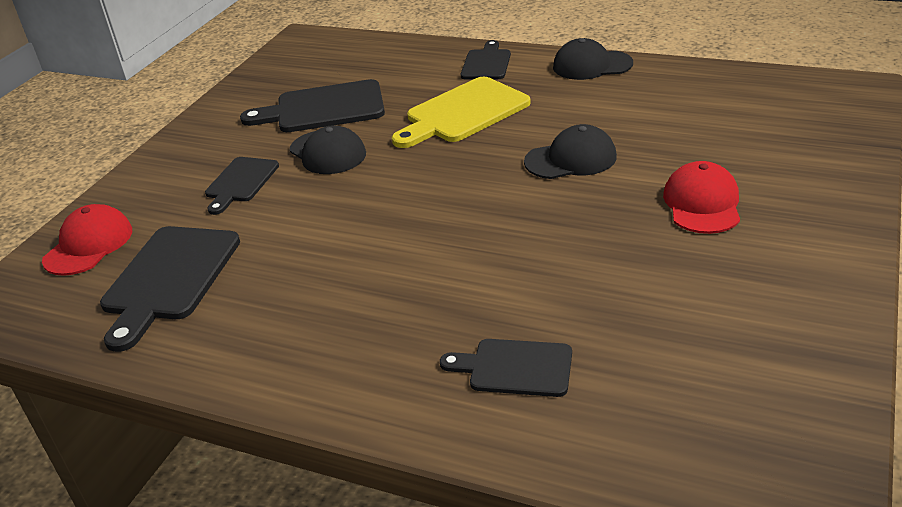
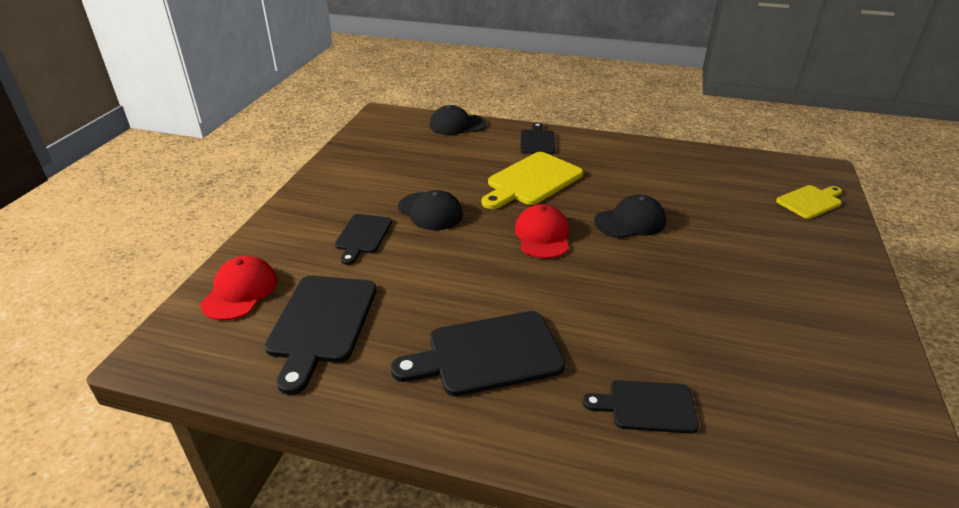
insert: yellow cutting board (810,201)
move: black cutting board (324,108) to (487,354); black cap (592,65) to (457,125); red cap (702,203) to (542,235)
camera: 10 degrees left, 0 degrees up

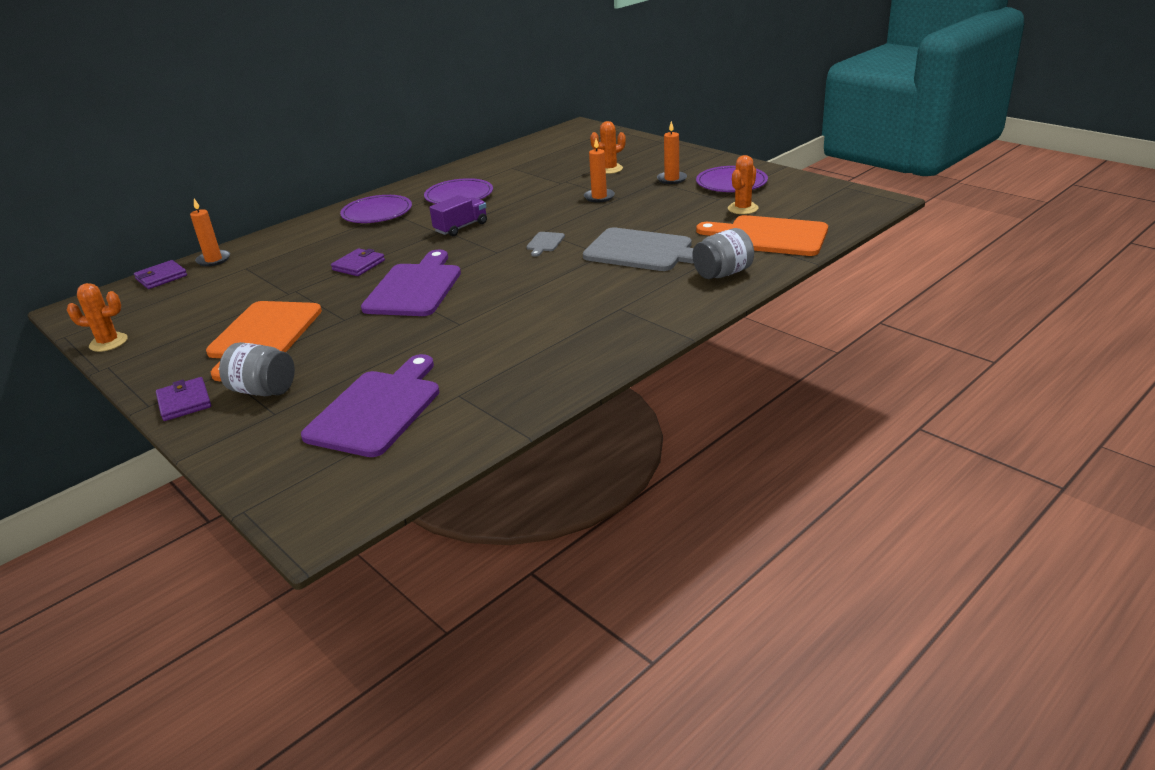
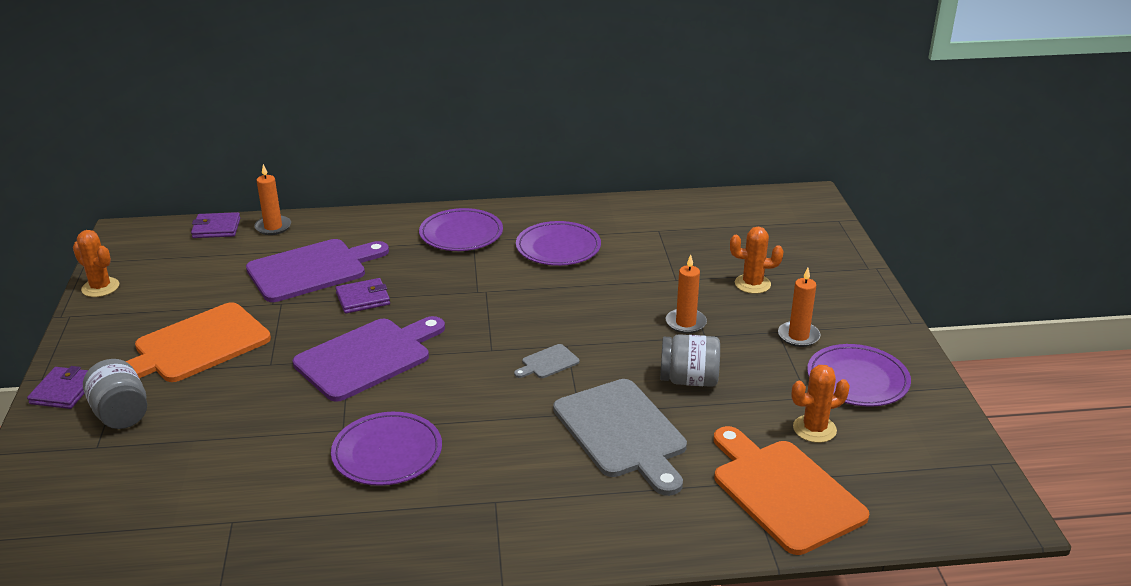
delete: purple truck (461,227)
insert: purple plate (387,453)
move: purple cutting board (377,409) to (312,270); grey jar (723,273) to (689,380)
camera: 35 degrees right, 0 degrees up

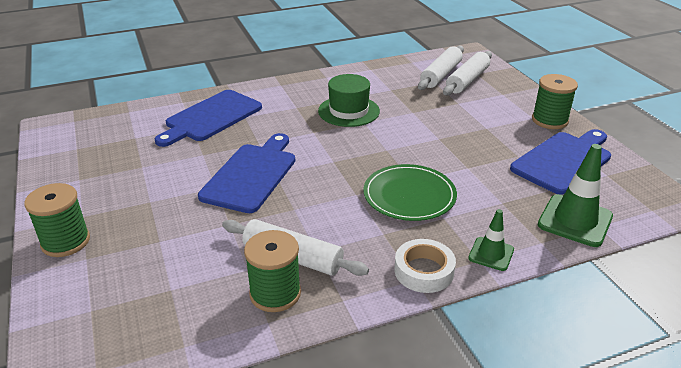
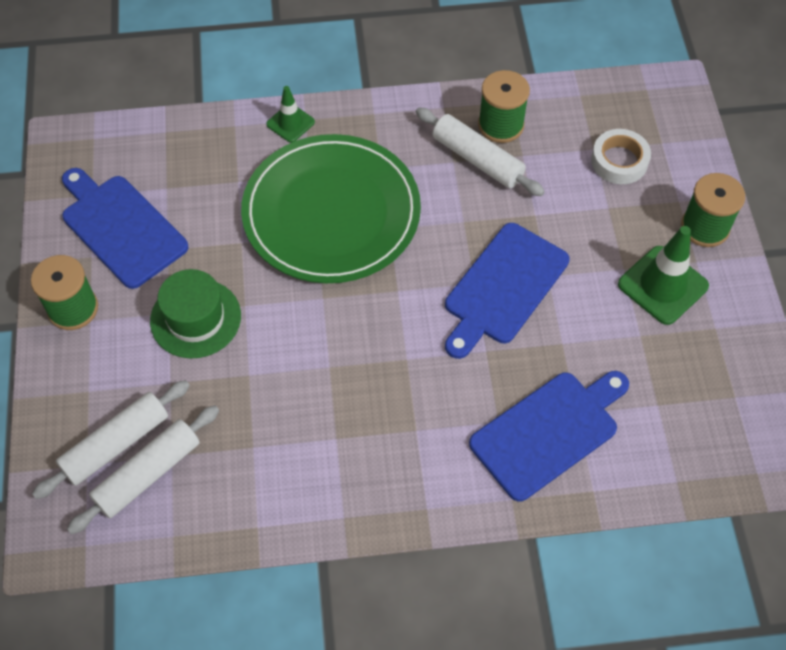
move: green hat (349,111) to (195,318); white tape (424,271) to (619,161); green traffic cone (575,220) to (662,285)
rotate: blue cutting board (563,161) = (121,227) 75 degrees clockwise
resize: green plate (409,195) = (331,212) x1.69
camera: 165 degrees left, 25 degrees up

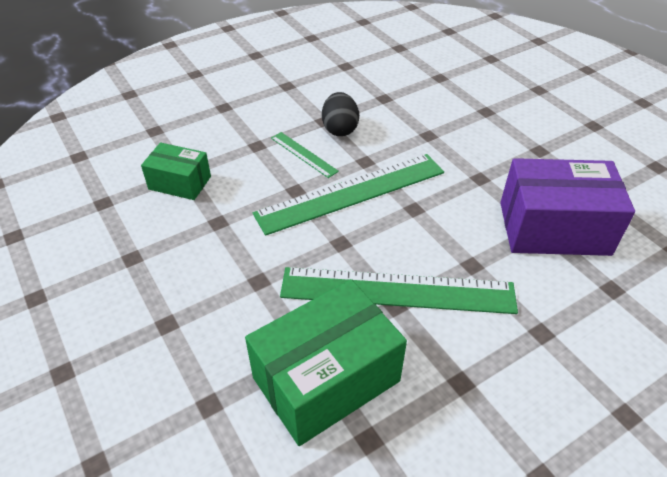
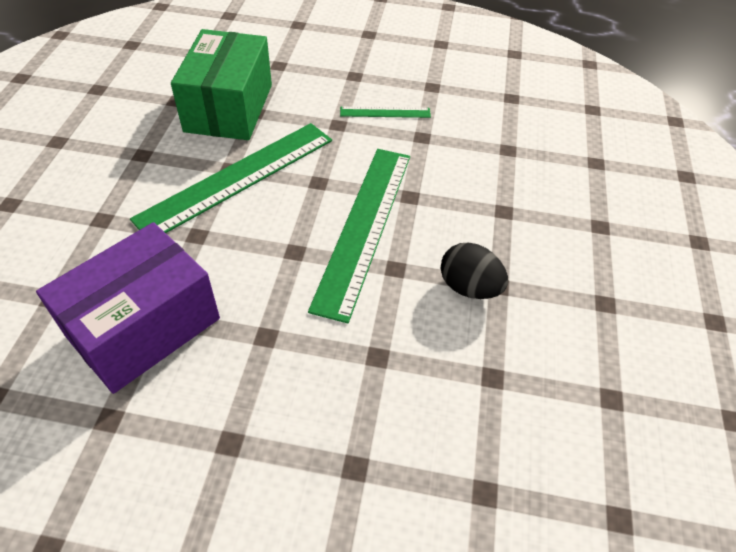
delete: green box (180,183)
move: green ruler (303,154) to (385,112)
camera: 130 degrees right, 5 degrees up

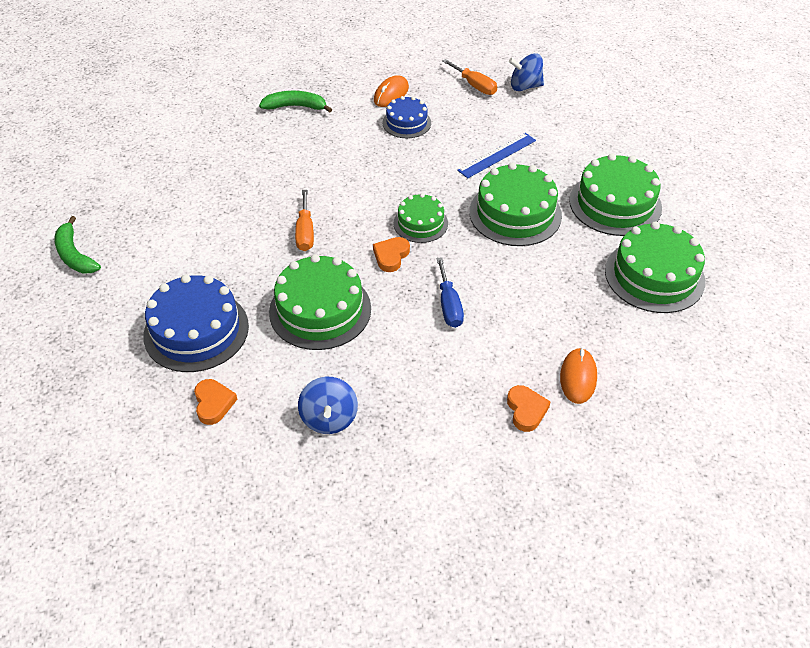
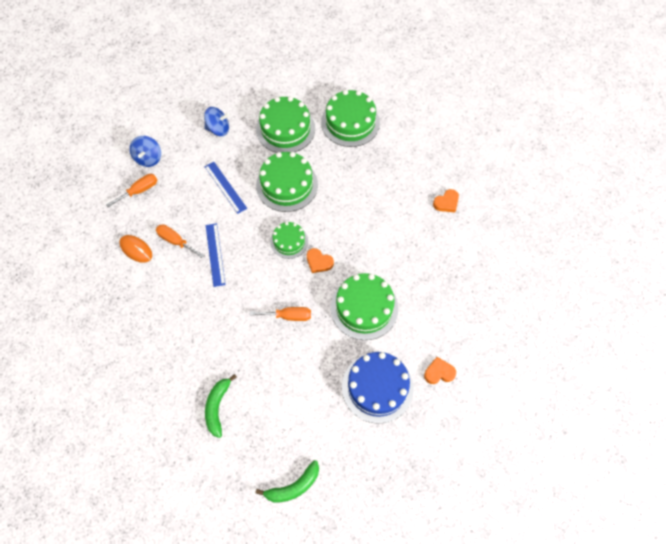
delete: blue screwdriver (449,305); orange mouse (578,377)
insert: blue ruler (215,254)
move: green banana (296,107) to (217,407); blue spinning top (329,418) to (218,129)
replace: blue cake (406,123) to orange screwdriver (176,241)
rotate: orange heart (526,410) = (446,203) 150 degrees clockwise
camera: 85 degrees left, 15 degrees up

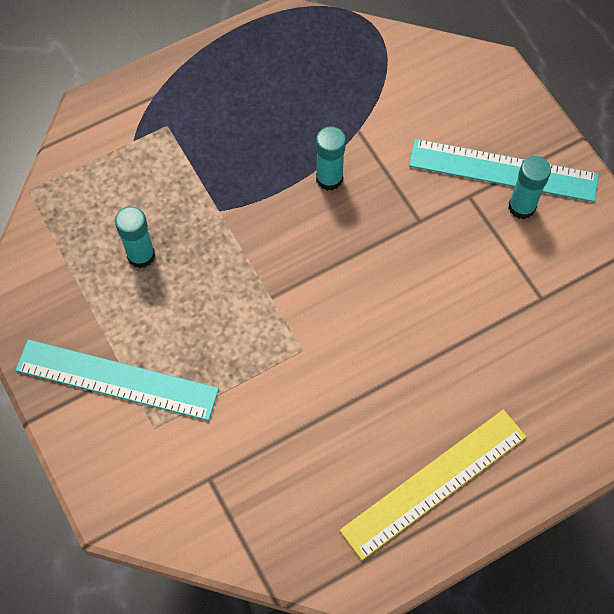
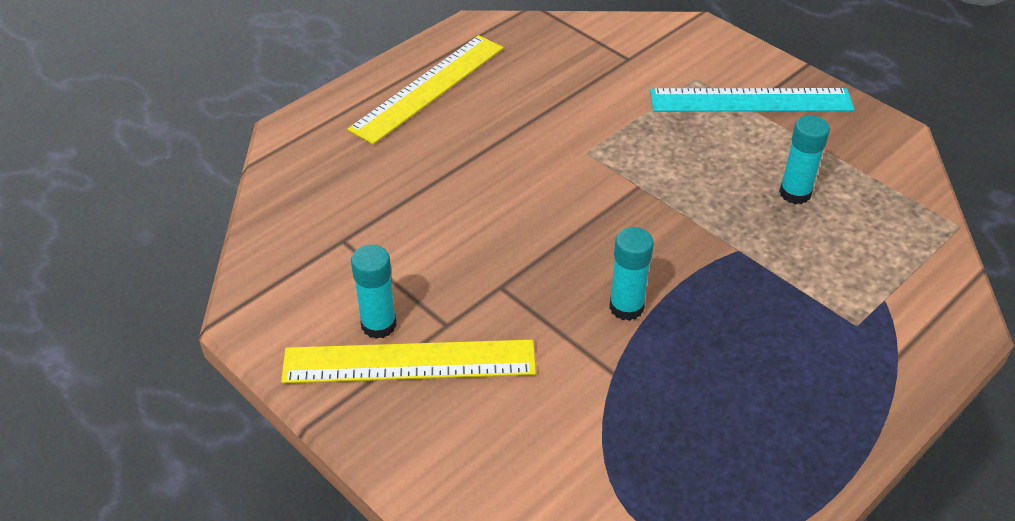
recolor: turquoise ruler (503,170) to yellow ruler (409,362)
camera: 165 degrees right, 20 degrees down

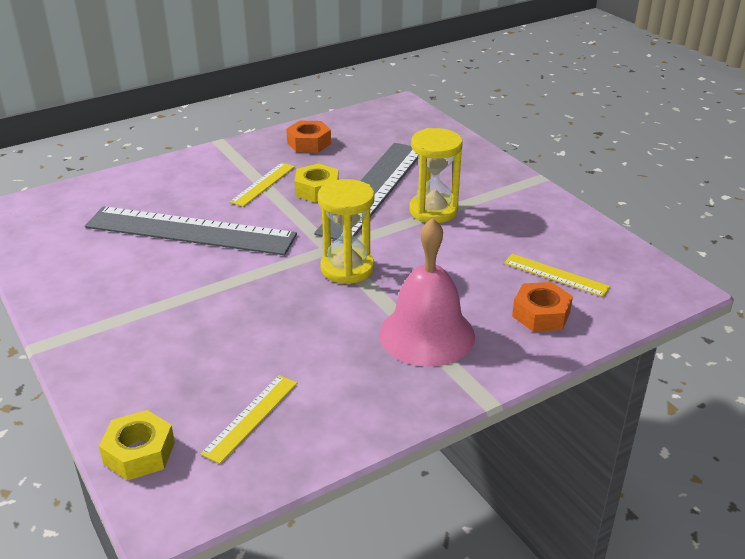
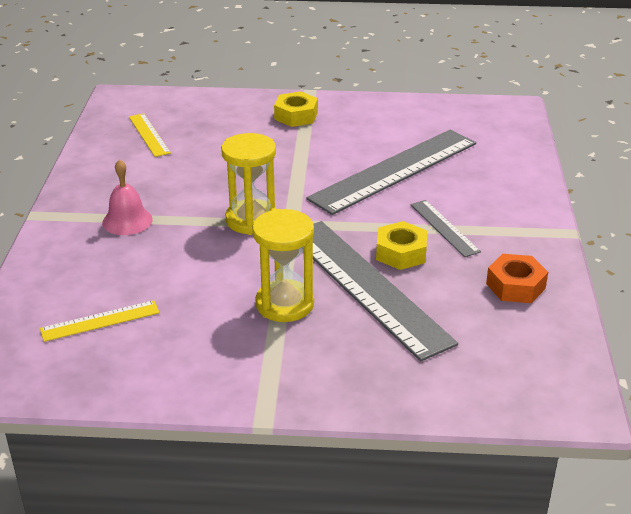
delete: orange nut (541,314)
move: yellow nut (139,453) to (296,116)
recolor: yellow ruler (263,184) to grey ruler (444,228)
resize: pink bell (427,334) = (127,221) x0.59
camera: 125 degrees right, 0 degrees up

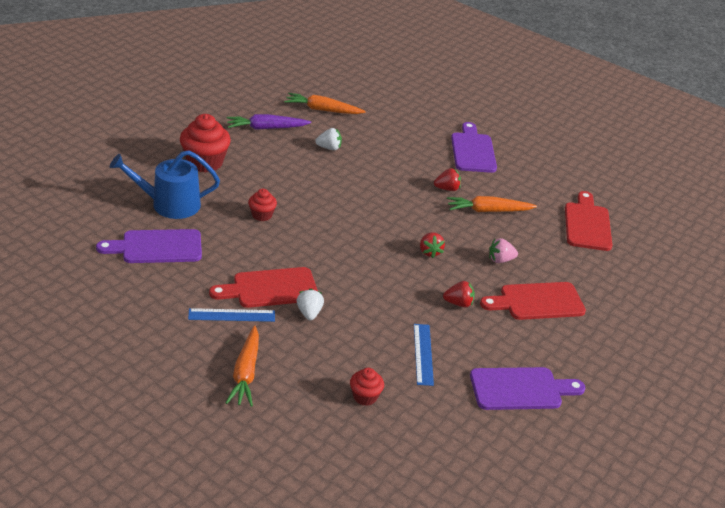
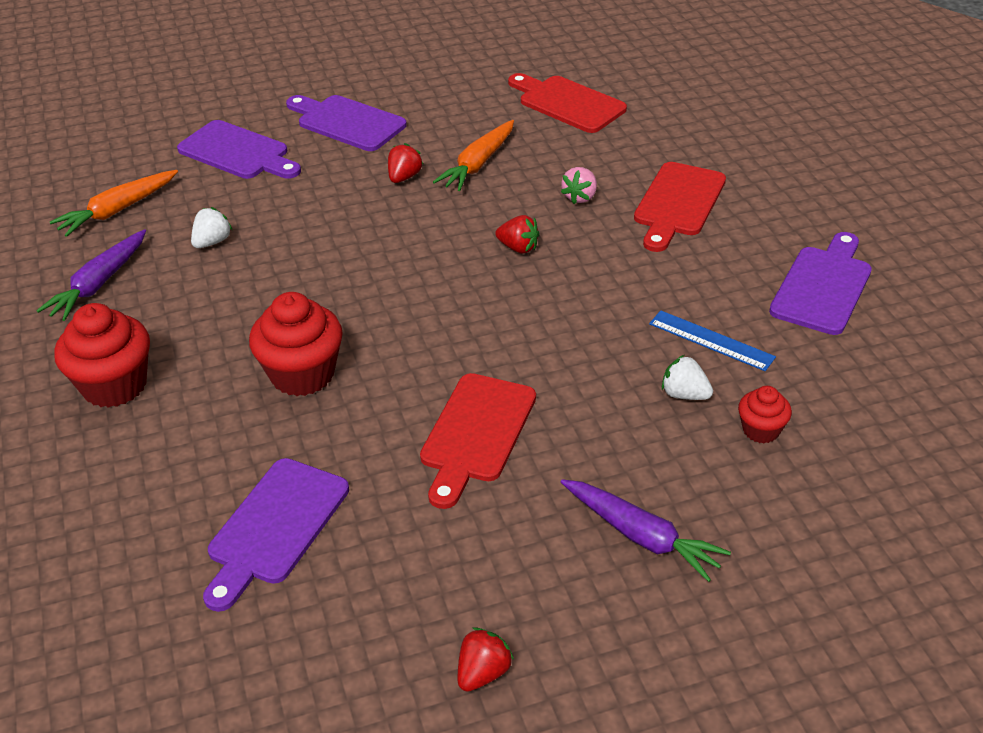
delete: blue watering can (169,204); blue ruler (231,315)
insert: purple cutting board (237,152)
move: white strawberry (309,313) to (684,394); red strawberry (458,303) to (483,673)
recolor: orange carrot (245,373) to purple carrot (641,536)
resize: red cupcake (262,215) = (302,374) x1.86
camera: 50 degrees left, 5 degrees up

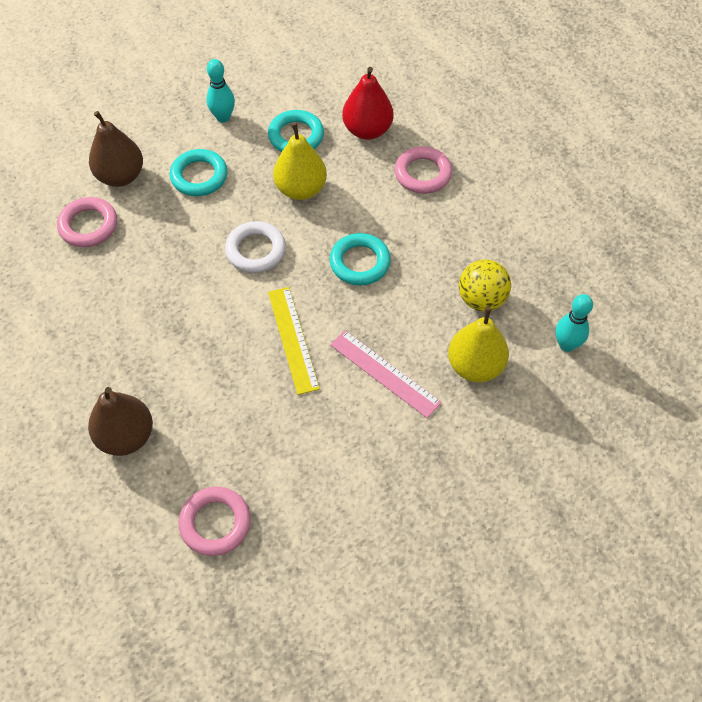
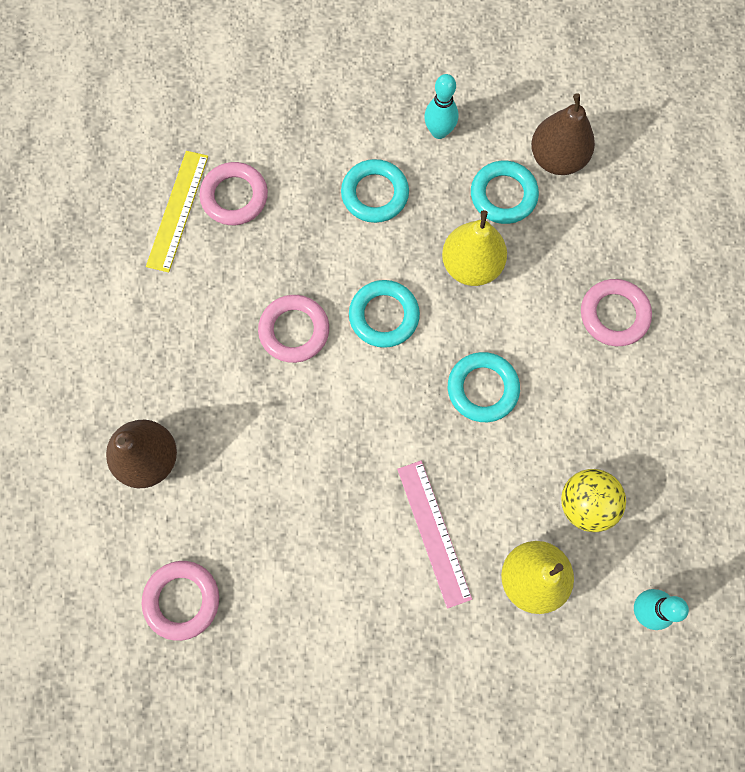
delete: red pear (367,130)
insert: pink ring (294,331)
move: brown pear (121,176) to (557,158); yellow ruler (293,339) to (177,210)
recolor: white ring (256,250) to turquoise ring (384,316)
camera: 30 degrees right, 15 degrees up

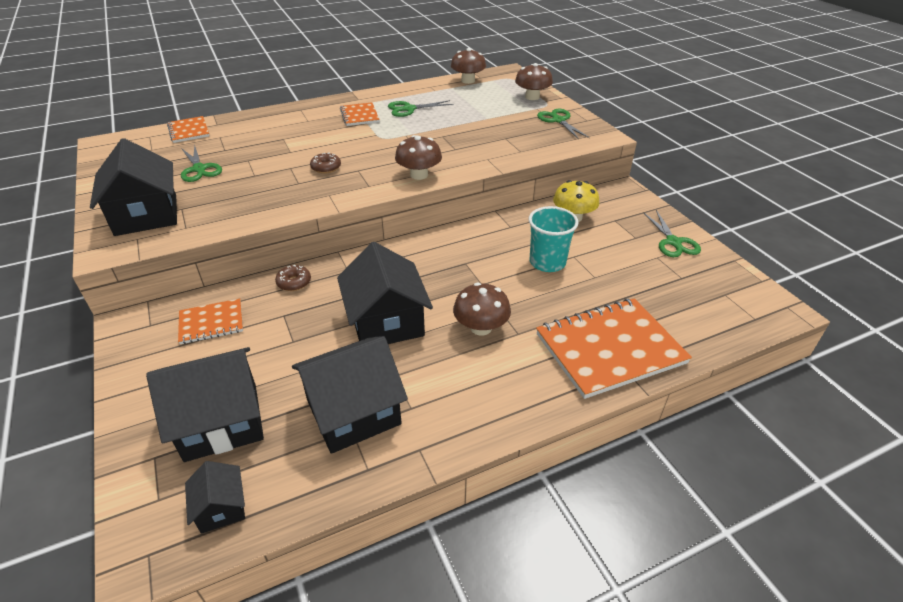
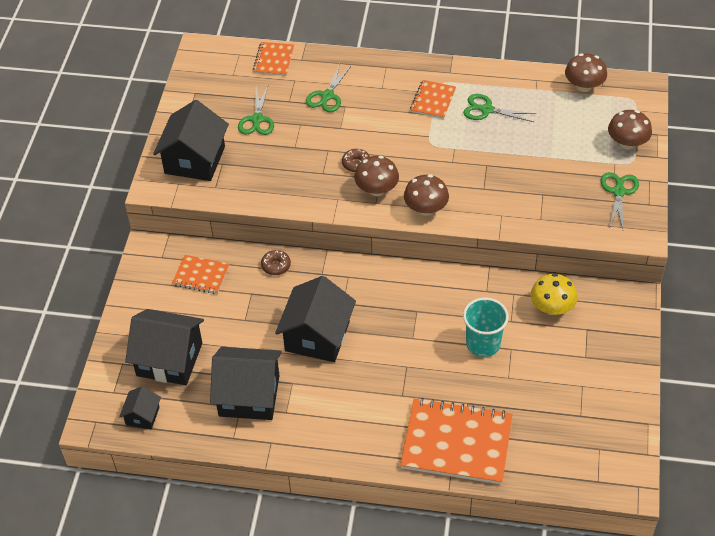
move: brown mushroom (481,327) to (376,189); green scissors (673,242) to (327,96)
camera: 35 degrees right, 10 degrees up

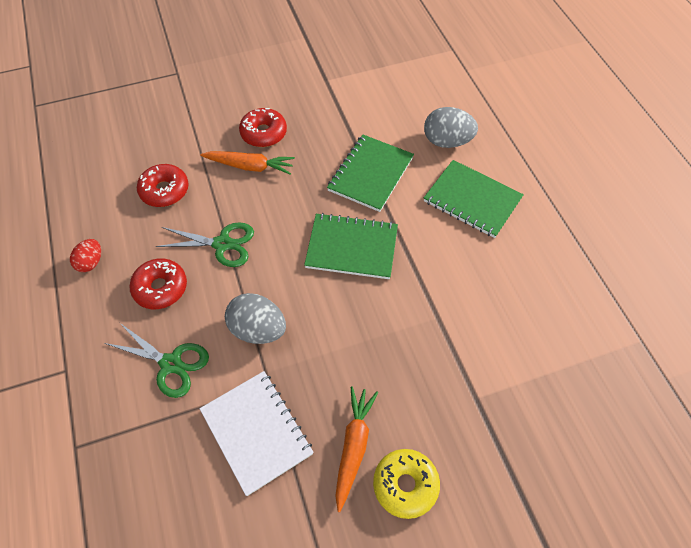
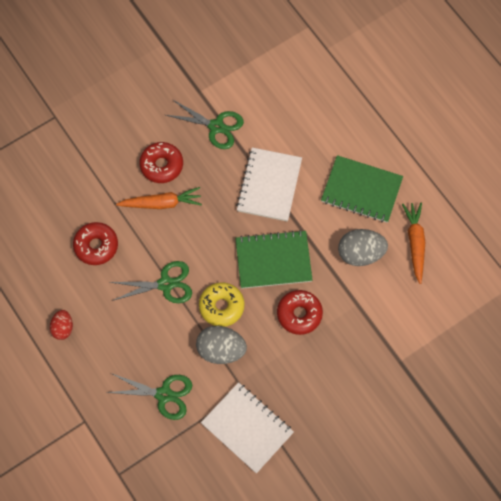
insert: green scissors (216,127)
move: red donut (160,288) to (299,314); orange carrot (353,446) to (415,243); yellow donut (405,485) to (221,306); grey egg (447,141) to (360,253)
recolor: green notebook (370,174) to white notebook (269,185)
camera: 15 degrees left, 10 degrees up

